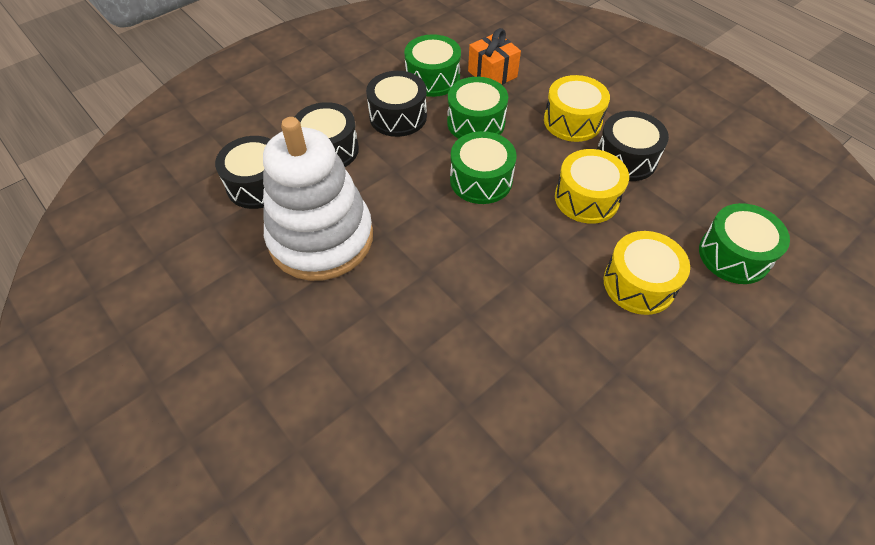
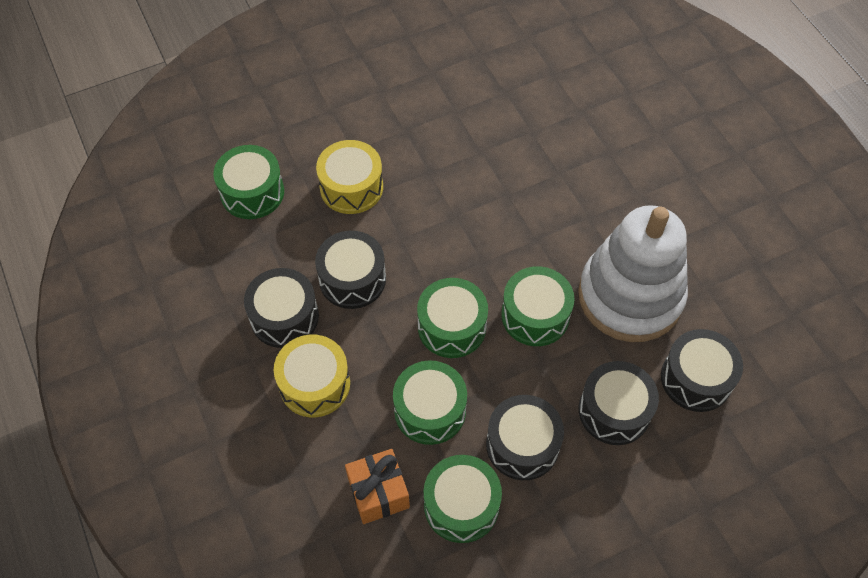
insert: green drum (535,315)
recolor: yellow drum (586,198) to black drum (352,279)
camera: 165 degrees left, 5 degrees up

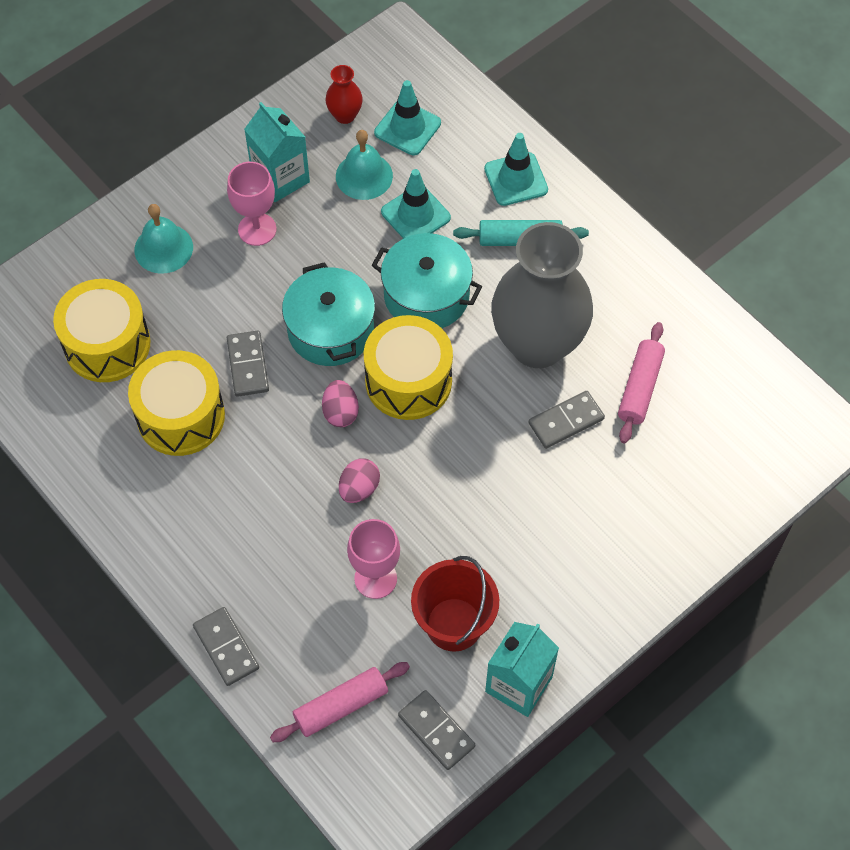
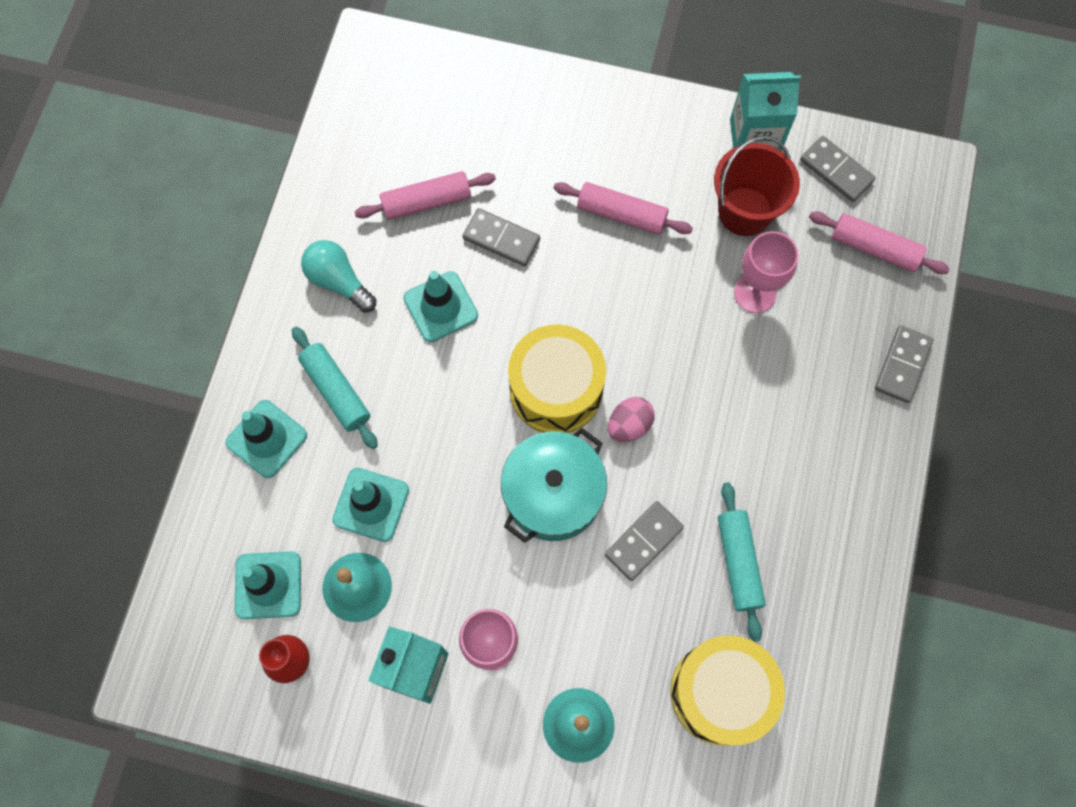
delete: pink egg (359,489); turquoise pot (426,295)
insert: turquoise light bulb (339,281); pink rolling pin (621,214)
replace: yellow drum (181,416) to turquoise rolling pin (738,562); grey vase (537,344) to turquoise traffic cone (440,307)
rotate: grey domino (436,731) = (836,170) 60 degrees counterclockwise
camera: 125 degrees left, 10 degrees up

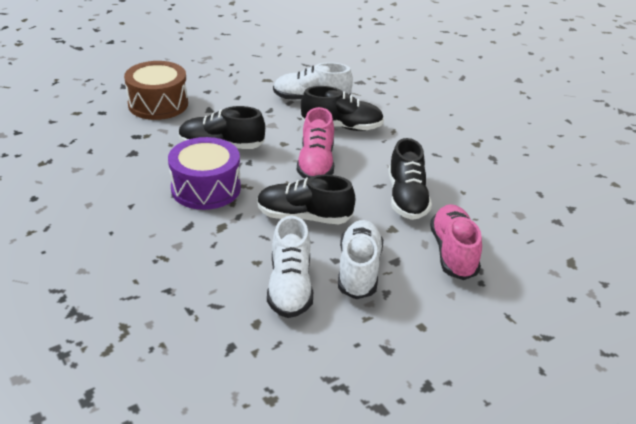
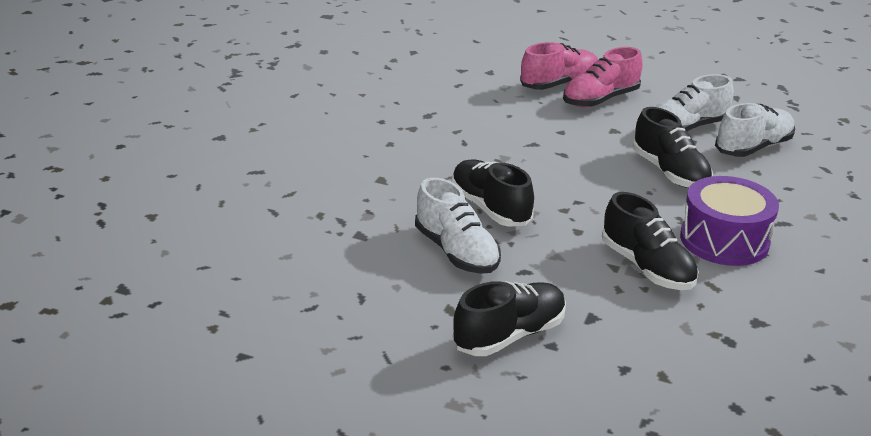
delete: brown drum (158,104)
move: pink shoe (316,164) to (559,84); black shoe (407,198) to (509,335)
camera: 125 degrees left, 5 degrees down

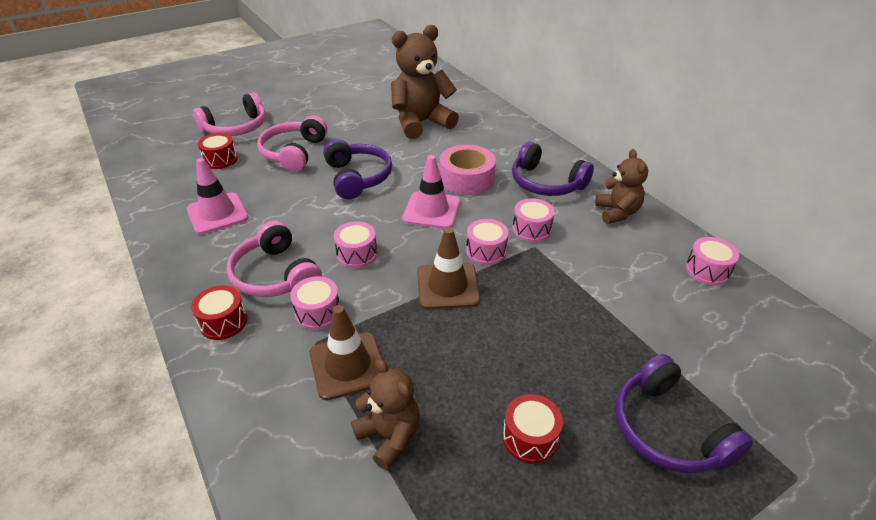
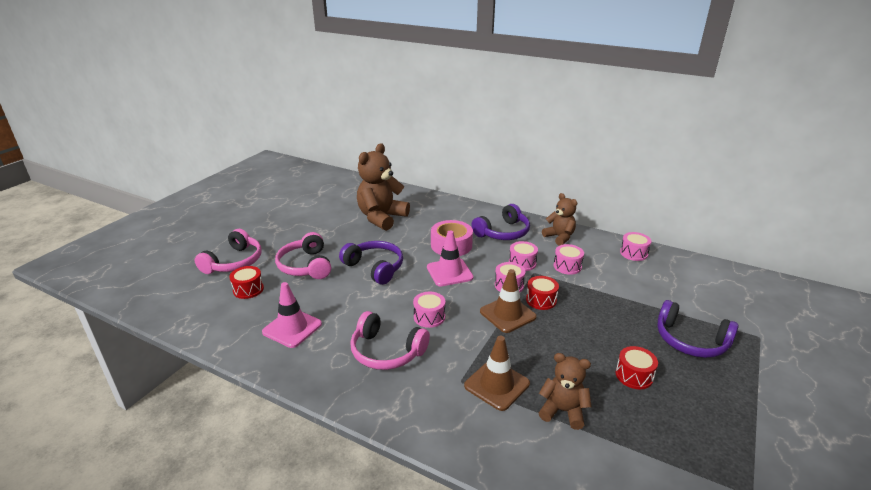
move: red drum (223,322) to (541,300); pink drum (318,312) to (567,266)
rotate: purple headphones (546,183) = (503,232) 45 degrees counterclockwise
camera: 30 degrees left, 10 degrees down

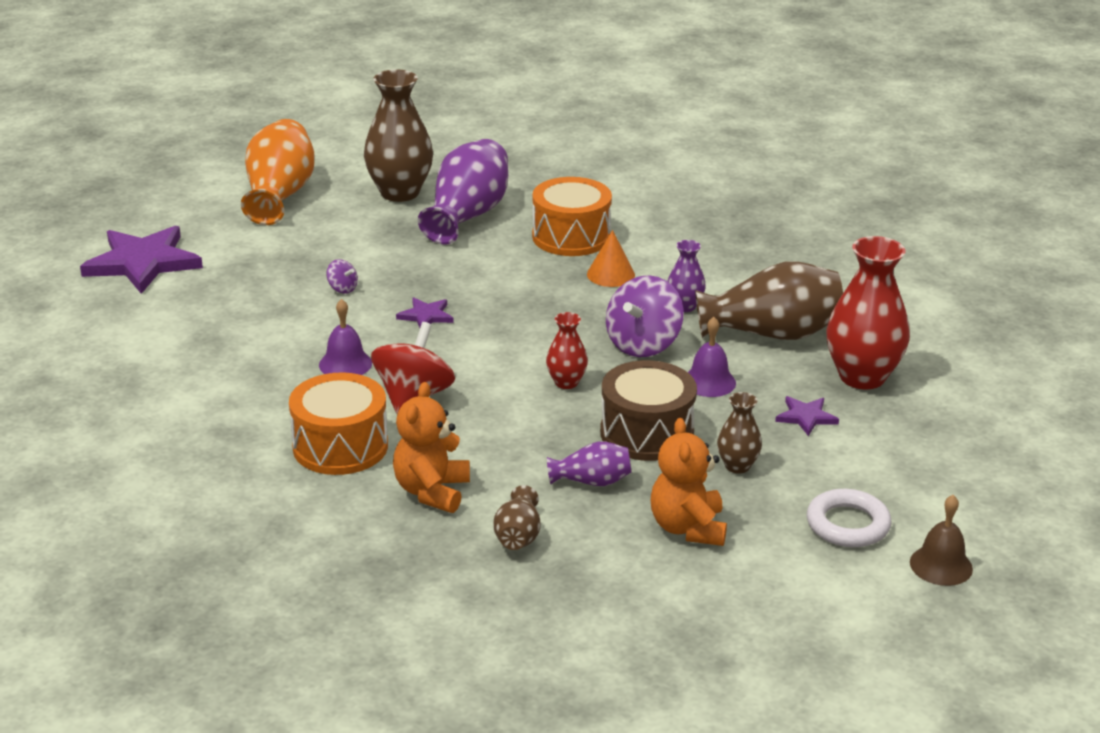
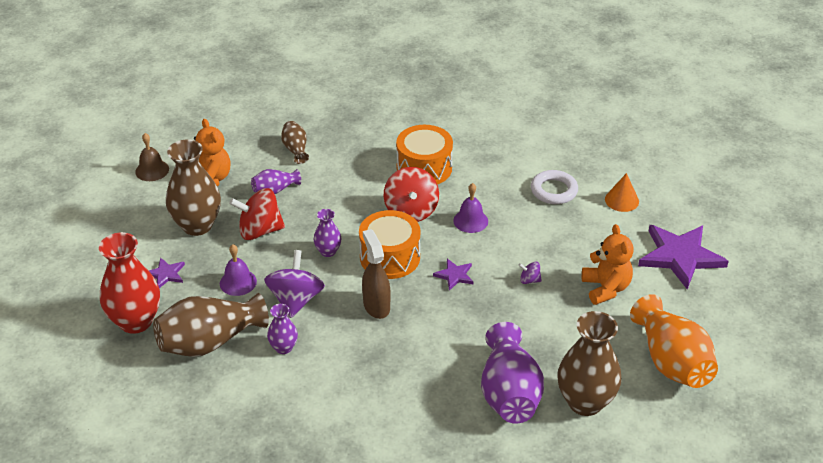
insert: brown spray bottle (376,306)
move: orange teddy bear (432,491) to (605,288); orange drum (571,237) to (390,257); orange cone (610,274) to (622,200); white ring (847,524) to (554,190); brown bell (941,565) to (152,170)
replace: brown drum (647,433) to red spinning top (260,231)
recolor: red vase (566,382) to purple vase (328,251)
resize: brown vase (737,466) = (197,225) x1.98
camera: 155 degrees right, 10 degrees up

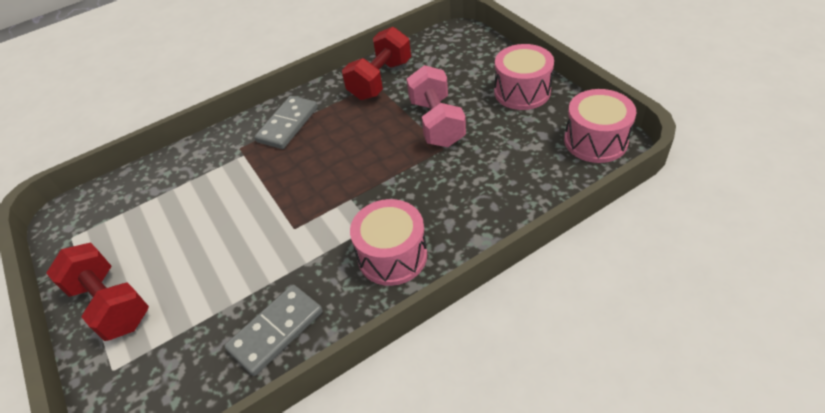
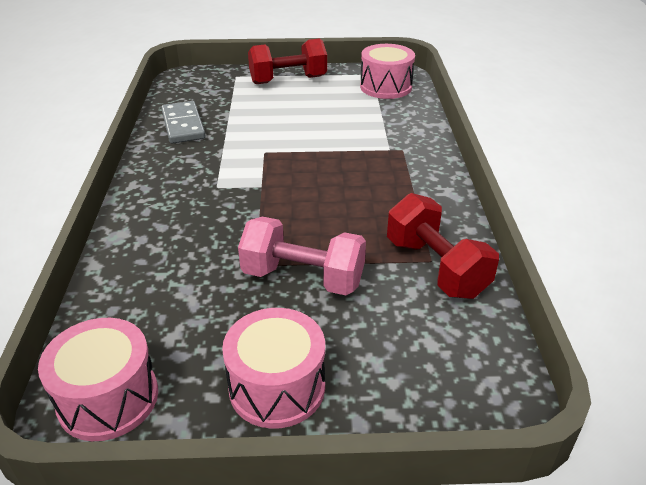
delete: grey domino (288,124)
move: pink drum (392,256) to (385,87)
camera: 115 degrees right, 10 degrees down

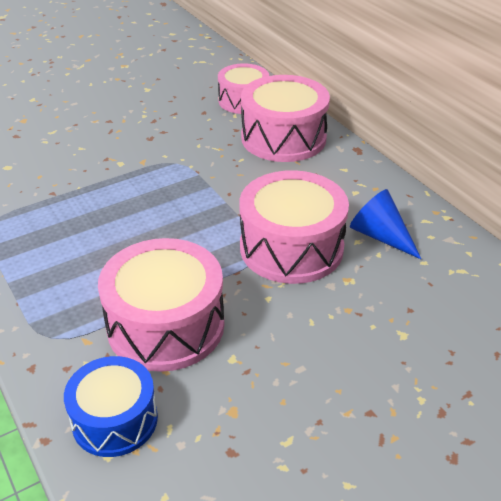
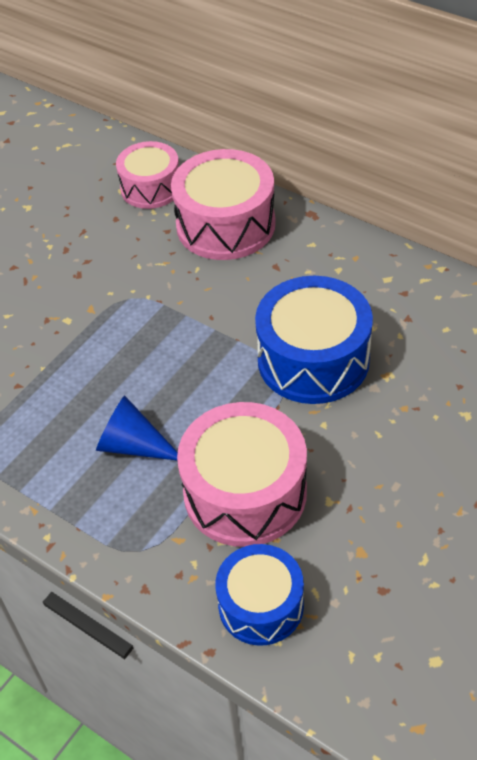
move: blue cone (380,236) to (133,445)
recolor: pink drum (291,247) to blue drum (313,359)
camera: 20 degrees left, 10 degrees up

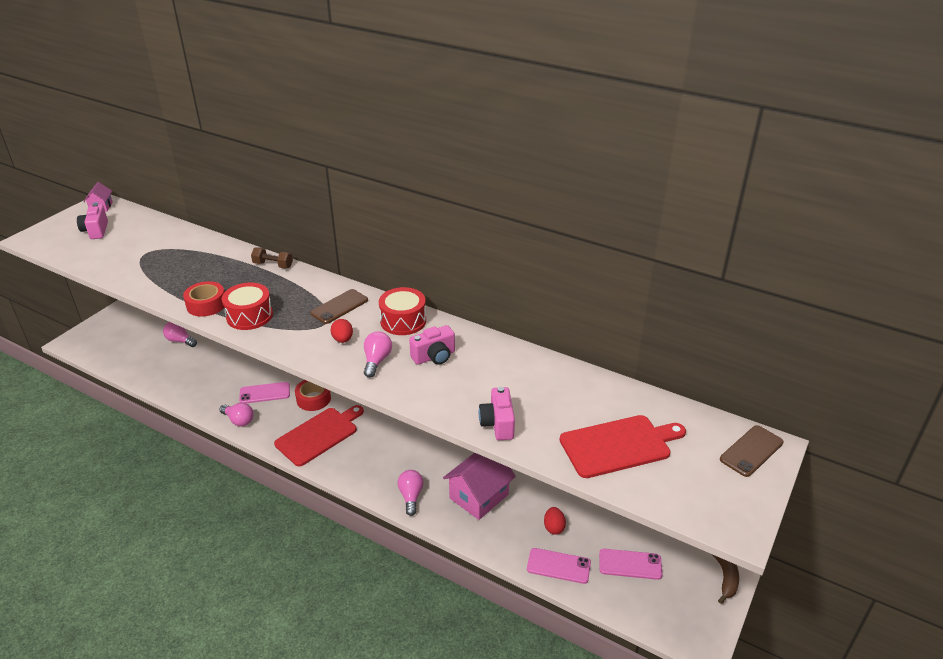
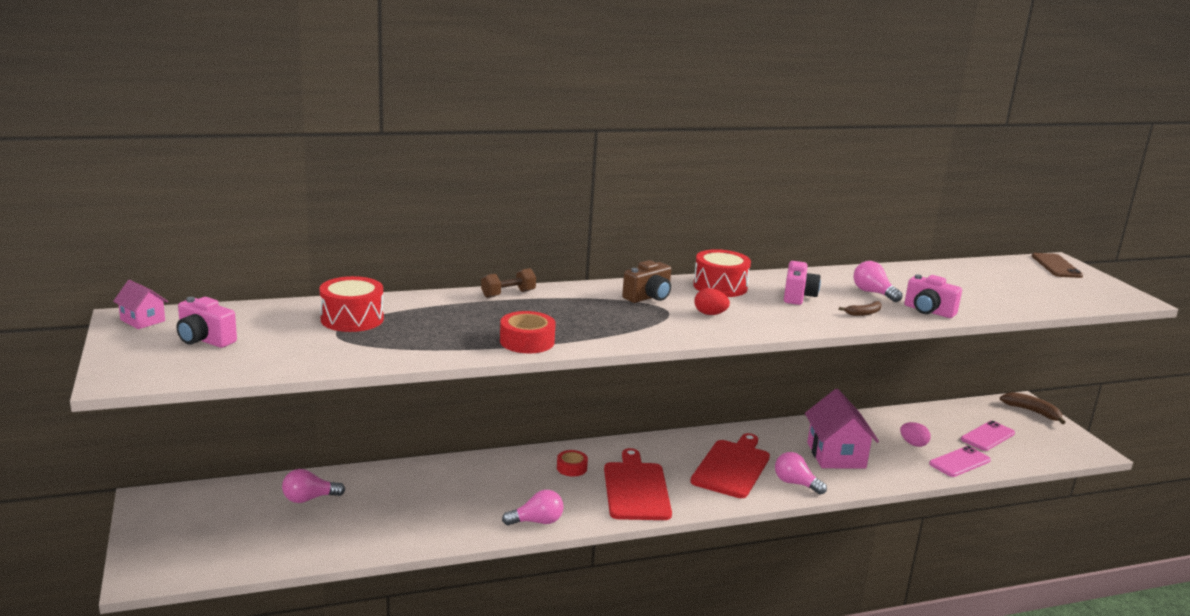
delete: pink phone (265,393)
insert: brown banana (864,313)
move: red drum (249,316) to (352,319); pink light bulb (376,361) to (873,293); red cutting board (618,445) to (732,467)
replace: brown phone (339,307) to brown camera (648,297)
recolor: red egg (553,527) to pink egg (913,444)
resize: red tape (313,399) = (571,468) x0.66
camera: 50 degrees left, 15 degrees down

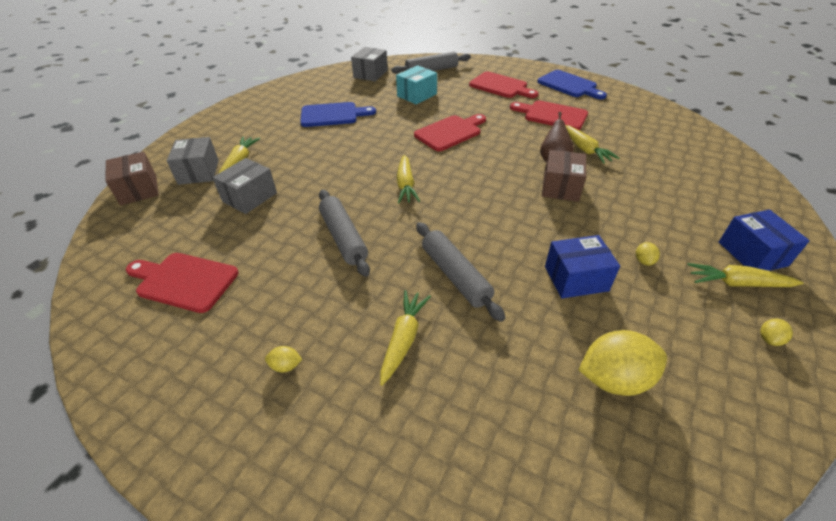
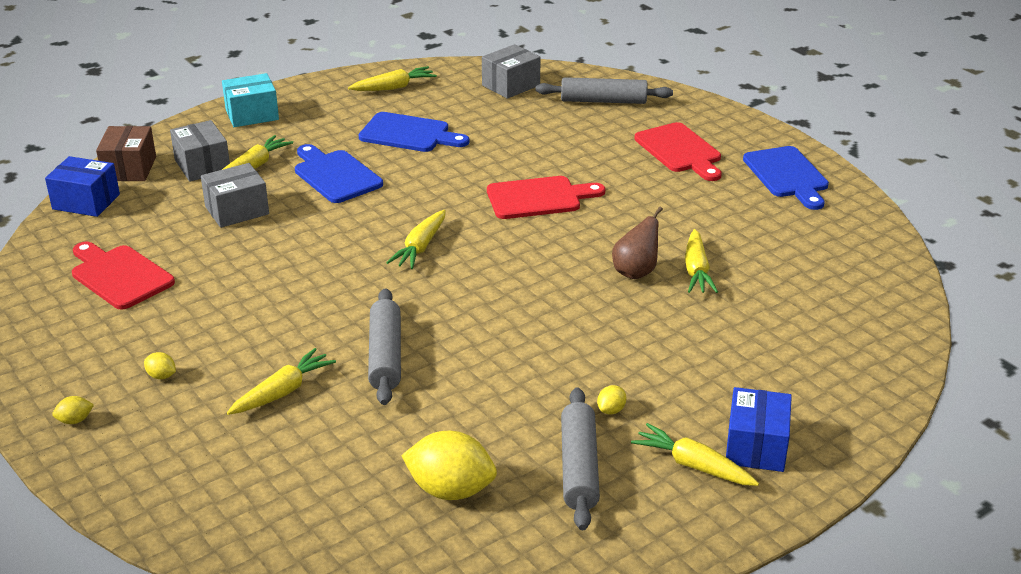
delete: red cutting board (552,115); brown box (560,187)
insert: blue cutting board (335,175); yellow carrot (394,87)
move: grey rolling pin (344,237) to (579,467); turquoise box (417,95) to (252,114); blue box (576,278) to (86,202); yellow lemon (769,339) to (75,420)
rotate: grey box (198,172) = (202,165) 45 degrees counterclockwise
camera: 25 degrees right, 10 degrees down

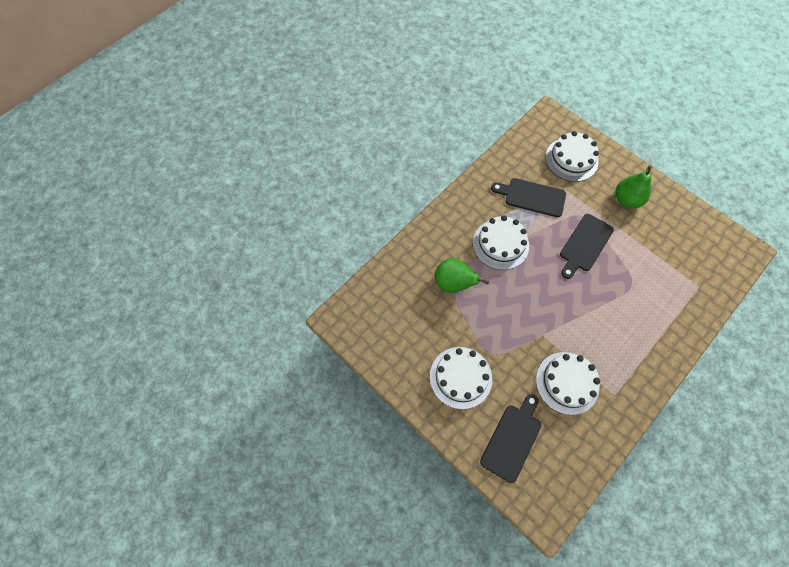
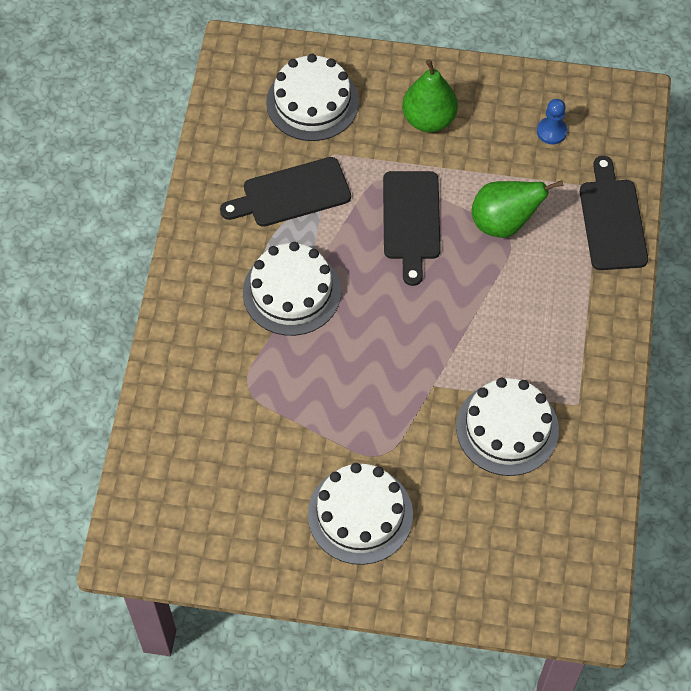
insert: blue pawn (551,131)
move: green pear (453,283) to (504,223); black cutting board (512,439) to (612,220)
camera: 35 degrees left, 5 degrees down

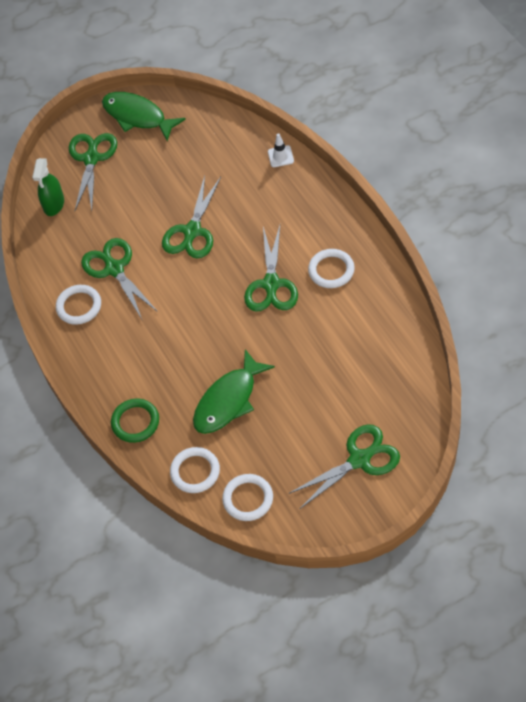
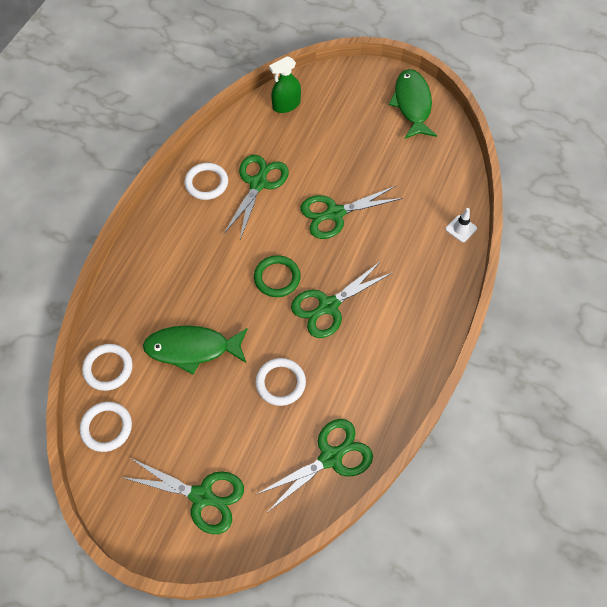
move: green scissors (91,158) to (331,457); green ring (135,422) to (277,278); white ring (331,270) to (280,383)
camera: 45 degrees right, 5 degrees up

